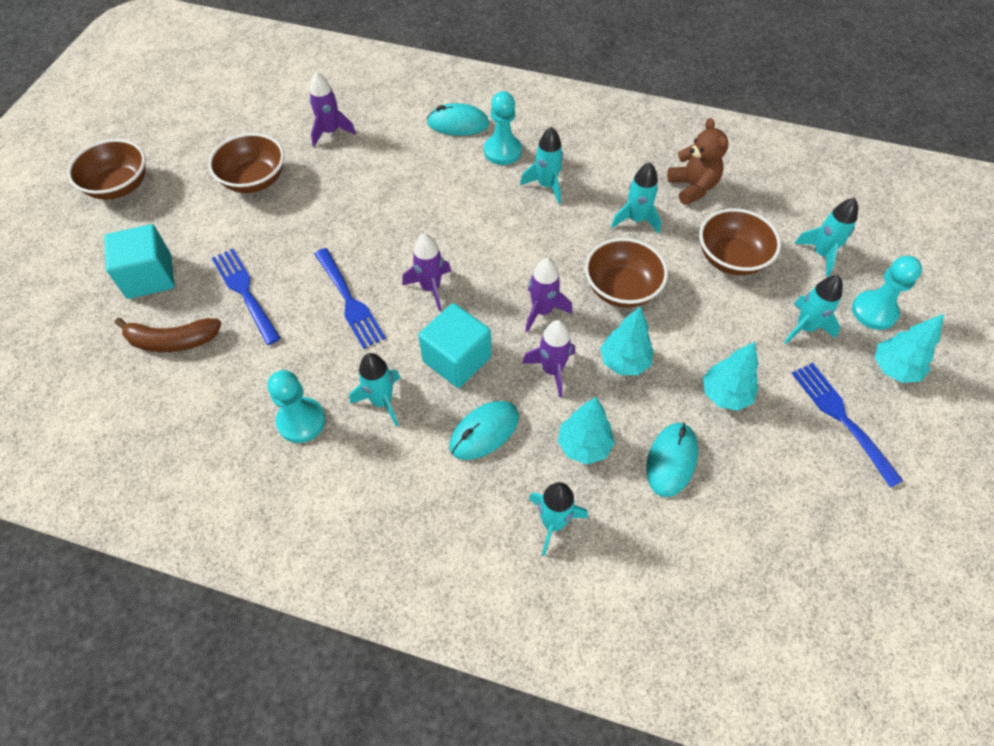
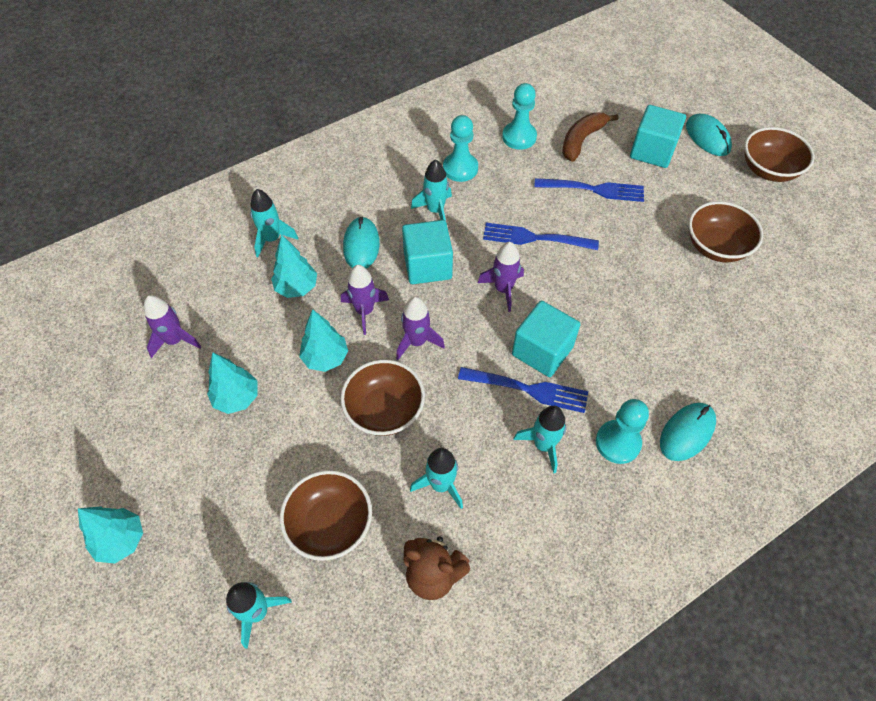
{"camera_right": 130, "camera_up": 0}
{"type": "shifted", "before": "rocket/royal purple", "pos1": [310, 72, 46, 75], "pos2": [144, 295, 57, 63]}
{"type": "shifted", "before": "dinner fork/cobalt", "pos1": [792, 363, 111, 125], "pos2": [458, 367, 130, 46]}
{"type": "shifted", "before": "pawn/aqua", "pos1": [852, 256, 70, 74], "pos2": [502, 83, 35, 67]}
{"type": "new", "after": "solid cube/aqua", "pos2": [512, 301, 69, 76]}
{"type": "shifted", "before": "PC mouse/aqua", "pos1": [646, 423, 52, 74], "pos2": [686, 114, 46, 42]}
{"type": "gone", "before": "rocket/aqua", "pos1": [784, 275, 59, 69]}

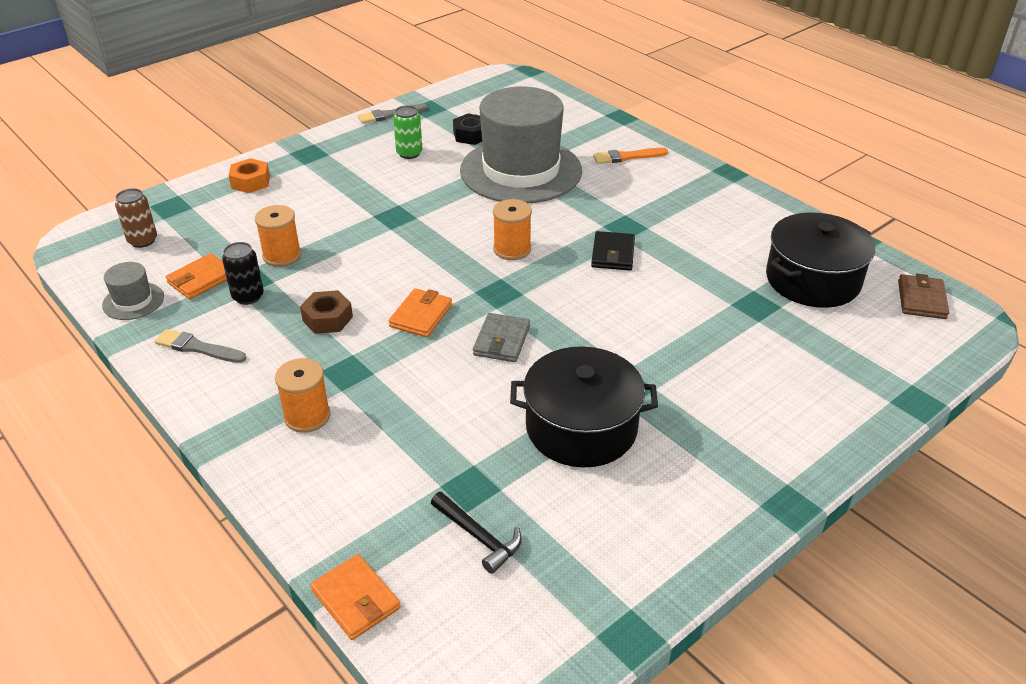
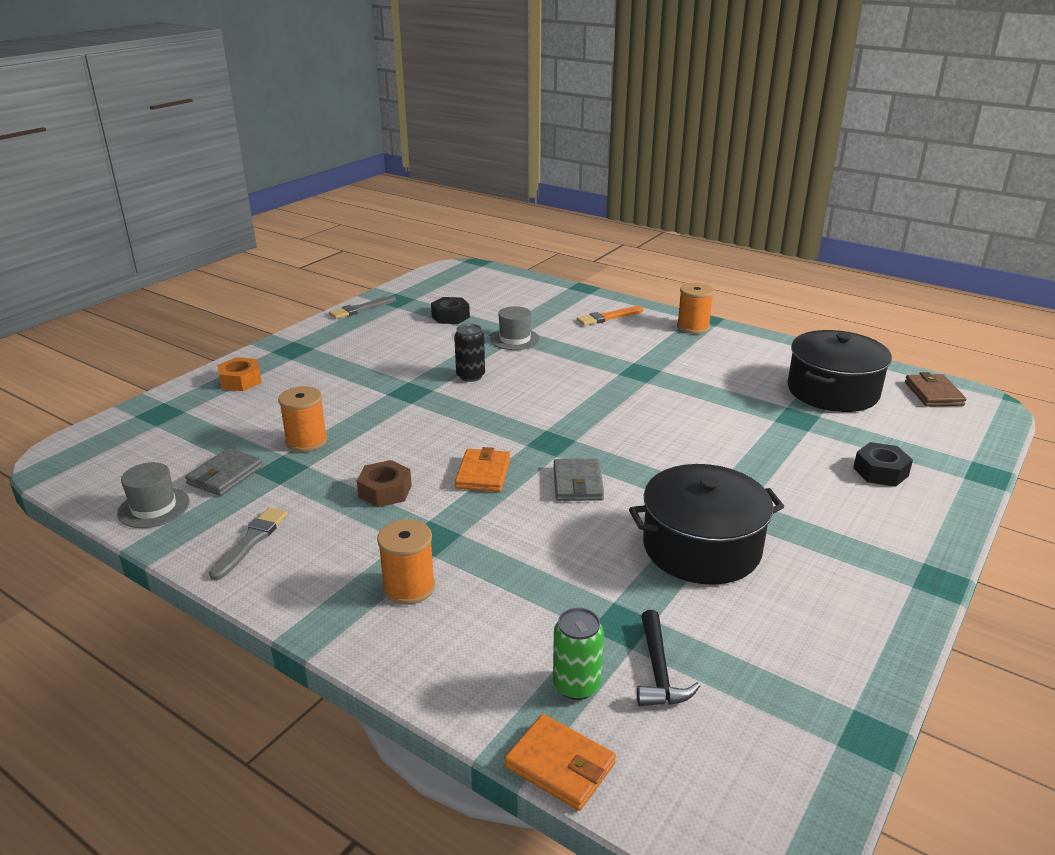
{"camera_right": -15, "camera_up": -10}
{"type": "repainted", "before": "billfold/orange", "after": "billfold/ash-grey", "pos1": [165, 253, 62, 46], "pos2": [185, 448, 78, 48]}
{"type": "rotated", "before": "brush/ash-grey", "pos1": [155, 329, 91, 34], "pos2": [209, 507, 79, 73], "turn": 105}
{"type": "shifted", "before": "tin/black", "pos1": [222, 242, 42, 63], "pos2": [454, 324, 31, 58]}
{"type": "scaled", "before": "tall hat/ash-grey", "pos1": [460, 86, 122, 117], "pos2": [490, 306, 50, 44], "scale": 0.41}
{"type": "shifted", "before": "tin/leaf-green", "pos1": [393, 105, 29, 54], "pos2": [553, 608, 51, 92]}
{"type": "rotated", "before": "hammer/black", "pos1": [431, 492, 91, 82], "pos2": [637, 610, 63, 96], "turn": 60}
{"type": "shifted", "before": "spool/orange", "pos1": [493, 199, 39, 61], "pos2": [677, 283, 37, 51]}
{"type": "new", "after": "nut/black", "pos2": [853, 442, 60, 45]}
{"type": "gone", "before": "tin/dark brown", "pos1": [115, 188, 42, 60]}
{"type": "gone", "before": "billfold/black", "pos1": [591, 231, 44, 39]}

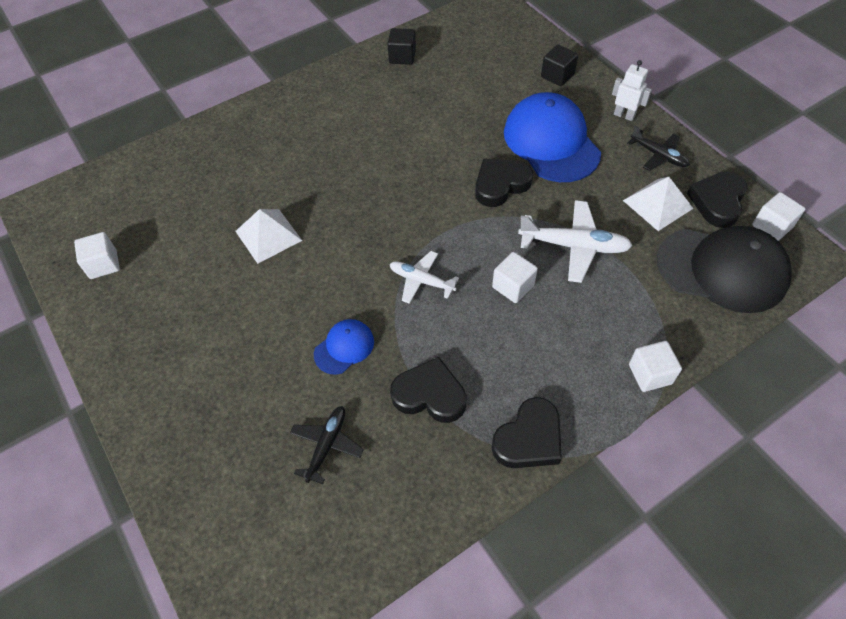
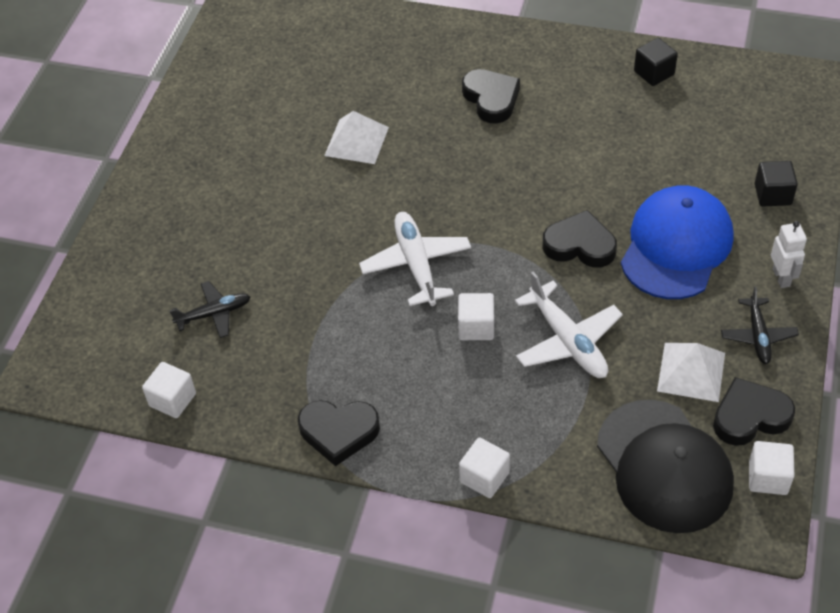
{"camera_right": 50, "camera_up": -5}
{"type": "shifted", "before": "solid cube/white", "pos1": [74, 232, 46, 47], "pos2": [142, 362, 54, 56]}
{"type": "scaled", "before": "toy plane/white", "pos1": [390, 251, 69, 53], "pos2": [359, 212, 112, 94], "scale": 1.57}
{"type": "shifted", "before": "love heart/black", "pos1": [390, 357, 76, 66], "pos2": [462, 69, 58, 55]}
{"type": "gone", "before": "baseball cap/cobalt", "pos1": [314, 319, 60, 56]}

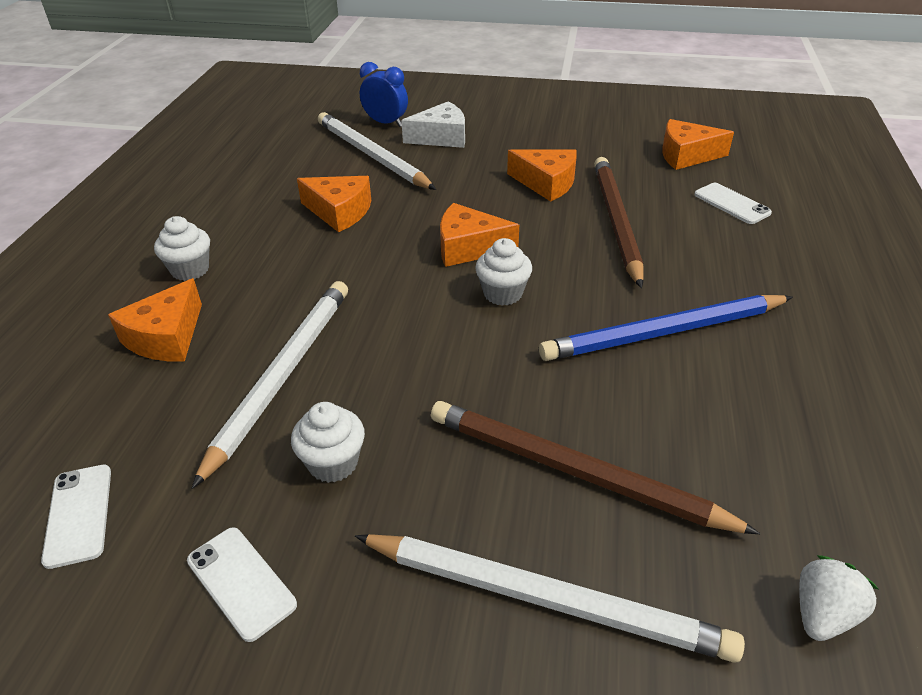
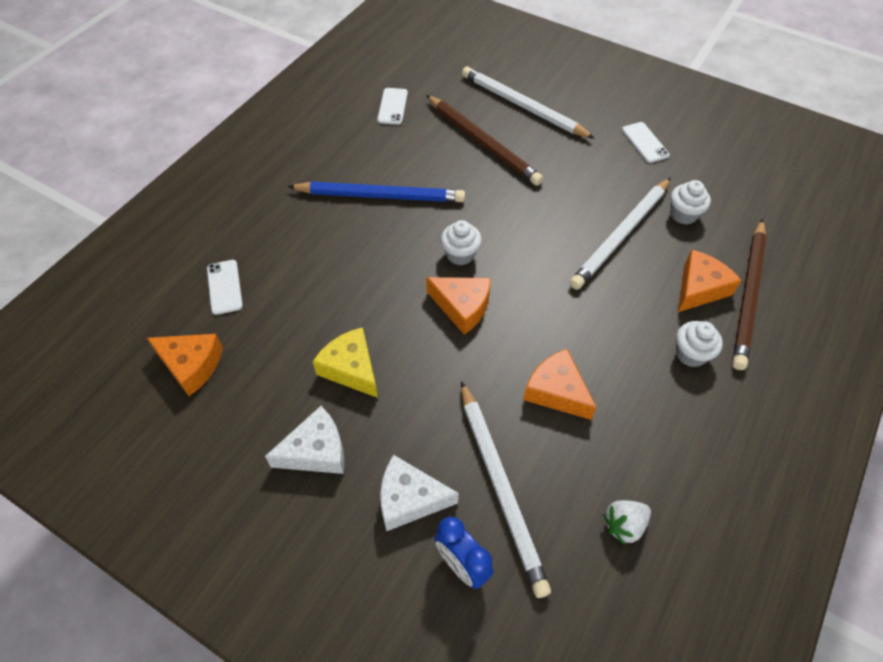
{"camera_right": -160, "camera_up": 15}
{"type": "new", "after": "piece of cheese/white", "pos2": [265, 406, 80, 68]}
{"type": "repainted", "before": "piece of cheese/orange", "after": "piece of cheese/yellow", "pos1": [507, 149, 70, 53], "pos2": [313, 327, 65, 71]}
{"type": "shifted", "before": "phone/white", "pos1": [41, 465, 70, 104], "pos2": [377, 88, 31, 37]}
{"type": "shifted", "before": "strawberry/white", "pos1": [799, 555, 79, 86], "pos2": [603, 500, 48, 45]}
{"type": "shifted", "before": "muffin/white", "pos1": [291, 402, 74, 81], "pos2": [671, 180, 40, 45]}
{"type": "shifted", "before": "wooden pencil/dark brown", "pos1": [594, 157, 50, 131], "pos2": [732, 219, 35, 151]}

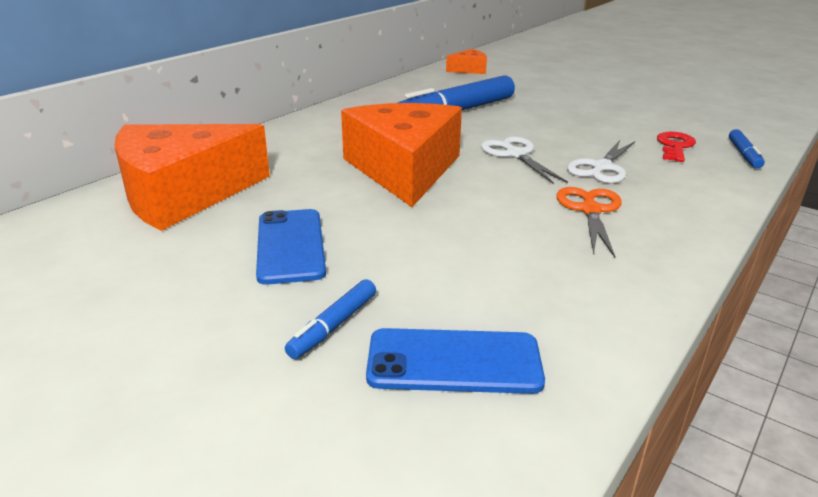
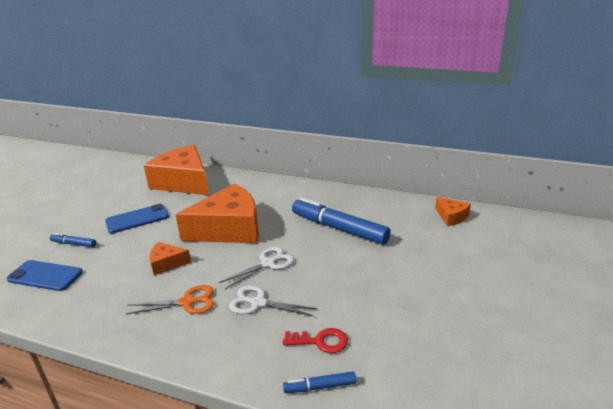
{"camera_right": 75, "camera_up": 0}
{"type": "rotated", "before": "phone/cobalt", "pos1": [366, 328, 179, 66], "pos2": [7, 260, 76, 31], "turn": -60}
{"type": "new", "after": "piece of cheese/orange", "pos2": [150, 242, 41, 33]}

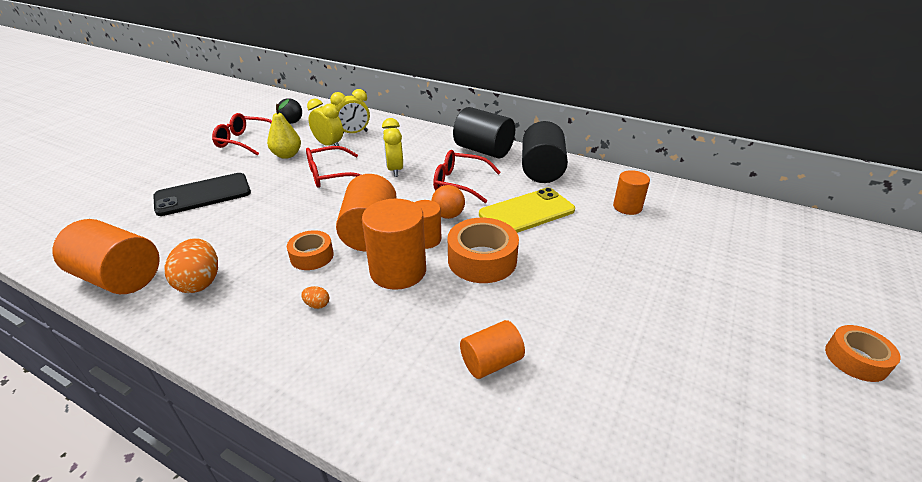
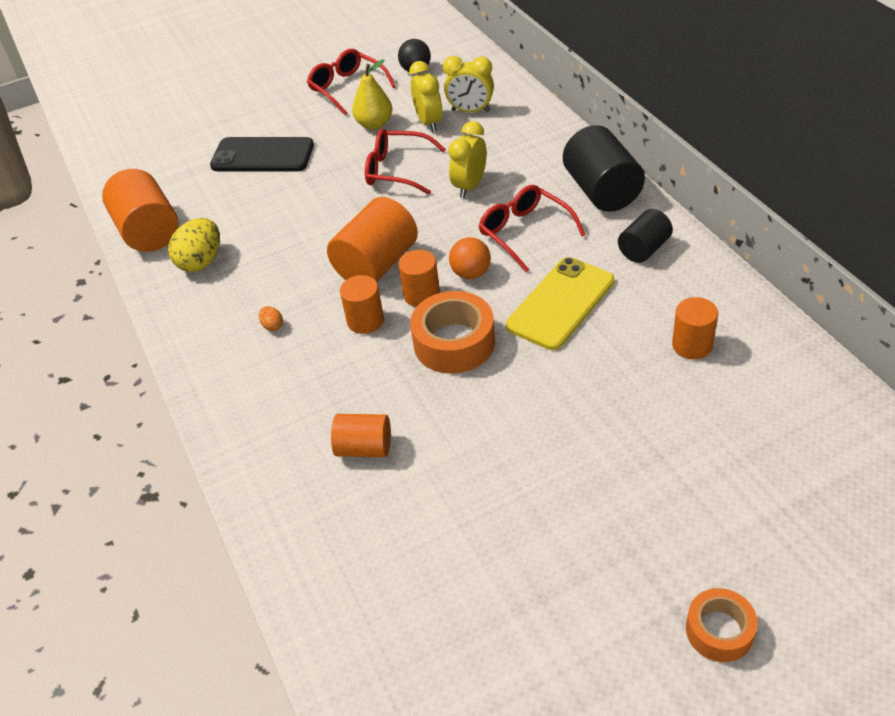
{"camera_right": 40, "camera_up": 10}
{"type": "repainted", "before": "toy egg/orange", "after": "toy egg/yellow", "pos1": [165, 239, 53, 54], "pos2": [168, 218, 52, 54]}
{"type": "scaled", "before": "solid cylinder/orange", "pos1": [362, 199, 64, 91], "pos2": [340, 275, 44, 59], "scale": 0.6}
{"type": "rotated", "before": "phone/yellow", "pos1": [479, 188, 96, 45], "pos2": [506, 257, 108, 93], "turn": -60}
{"type": "scaled", "before": "solid cylinder/black", "pos1": [522, 121, 46, 62], "pos2": [618, 209, 55, 54], "scale": 0.6}
{"type": "gone", "before": "sticky tape/orange", "pos1": [287, 230, 47, 40]}

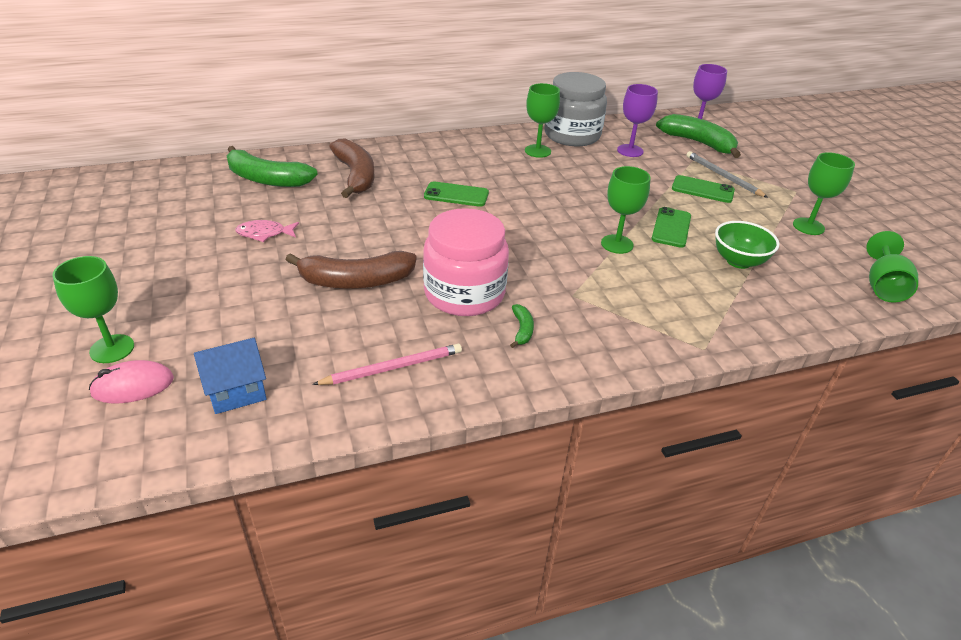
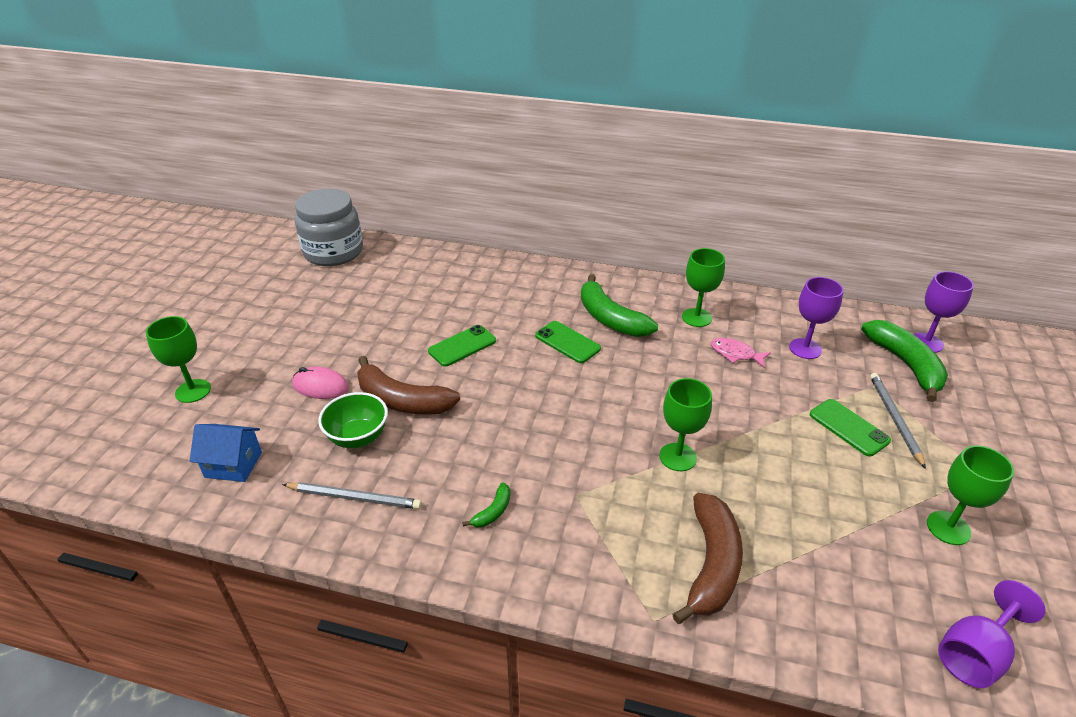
{"camera_right": 35, "camera_up": 0}
{"type": "repainted", "before": "wooden pencil/rose-pink", "after": "wooden pencil/ash-grey", "pos1": [312, 344, 150, 41], "pos2": [282, 482, 140, 27]}
{"type": "shifted", "before": "PC mouse/rose-pink", "pos1": [89, 360, 85, 43], "pos2": [292, 367, 57, 32]}
{"type": "shifted", "before": "jar/ash-grey", "pos1": [544, 72, 63, 74], "pos2": [295, 189, 68, 77]}
{"type": "shifted", "before": "serving bowl/leaf-green", "pos1": [715, 221, 64, 48], "pos2": [318, 392, 70, 56]}
{"type": "shifted", "before": "phone/leaf-green", "pos1": [652, 207, 39, 41], "pos2": [428, 325, 68, 42]}
{"type": "shifted", "before": "banana/leaf-green", "pos1": [227, 146, 91, 41], "pos2": [581, 274, 77, 63]}
{"type": "shifted", "before": "banana/dark brown", "pos1": [329, 139, 46, 59], "pos2": [672, 493, 71, 131]}
{"type": "shifted", "before": "toy fish/rose-pink", "pos1": [235, 220, 64, 22], "pos2": [711, 338, 60, 30]}
{"type": "repainted", "before": "chalice/leaf-green", "after": "chalice/royal purple", "pos1": [866, 231, 52, 72], "pos2": [938, 580, 107, 108]}
{"type": "gone", "before": "jar/rose-pink", "pos1": [423, 208, 86, 108]}

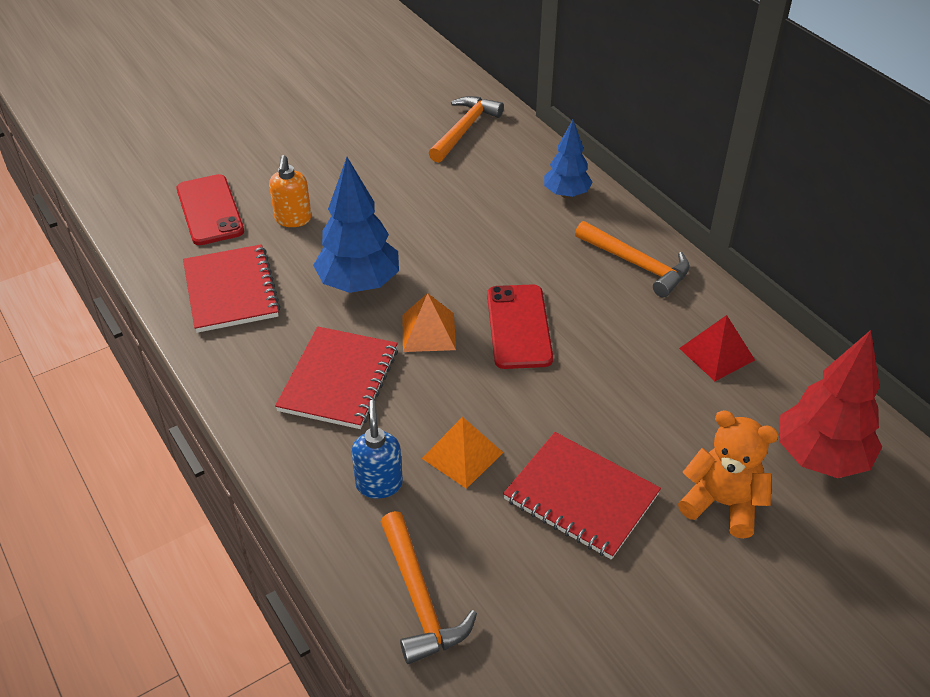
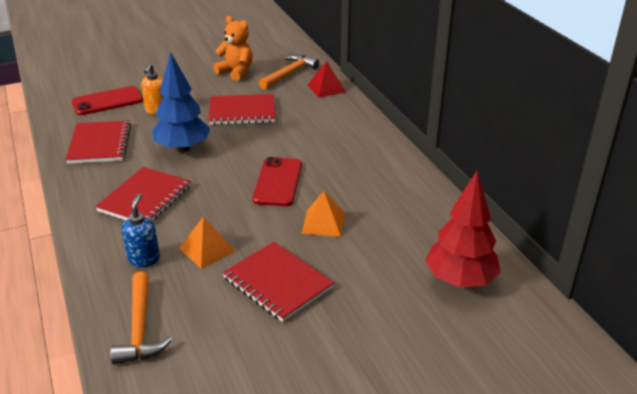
{"camera_right": 10, "camera_up": -10}
{"type": "rotated", "before": "phone/crimson", "pos1": [176, 174, 68, 71], "pos2": [72, 86, 71, 29], "turn": 75}
{"type": "new", "after": "notepad/crimson", "pos2": [209, 94, 66, 31]}
{"type": "shifted", "before": "stuffed bear/orange", "pos1": [678, 410, 101, 129], "pos2": [213, 16, 40, 65]}
{"type": "shifted", "before": "pyramid shape/orange", "pos1": [402, 293, 54, 59], "pos2": [302, 191, 43, 46]}
{"type": "shifted", "before": "pyramid shape/crimson", "pos1": [679, 315, 76, 66], "pos2": [308, 61, 38, 37]}
{"type": "gone", "before": "tree/cobalt", "pos1": [544, 120, 48, 78]}
{"type": "gone", "before": "hammer/orange", "pos1": [575, 221, 115, 76]}

